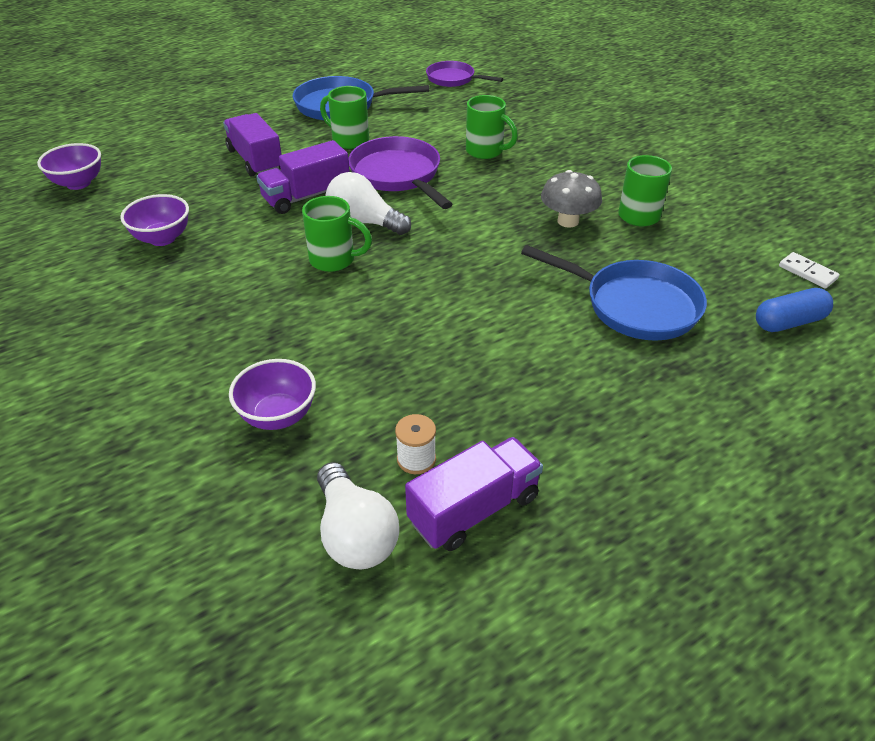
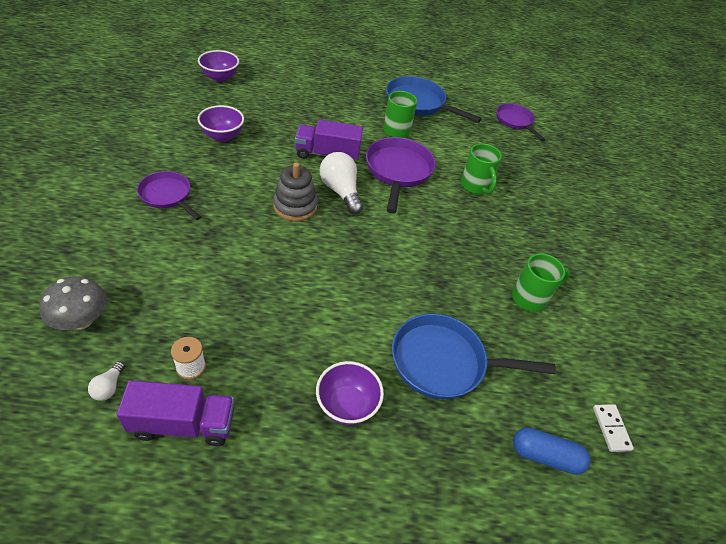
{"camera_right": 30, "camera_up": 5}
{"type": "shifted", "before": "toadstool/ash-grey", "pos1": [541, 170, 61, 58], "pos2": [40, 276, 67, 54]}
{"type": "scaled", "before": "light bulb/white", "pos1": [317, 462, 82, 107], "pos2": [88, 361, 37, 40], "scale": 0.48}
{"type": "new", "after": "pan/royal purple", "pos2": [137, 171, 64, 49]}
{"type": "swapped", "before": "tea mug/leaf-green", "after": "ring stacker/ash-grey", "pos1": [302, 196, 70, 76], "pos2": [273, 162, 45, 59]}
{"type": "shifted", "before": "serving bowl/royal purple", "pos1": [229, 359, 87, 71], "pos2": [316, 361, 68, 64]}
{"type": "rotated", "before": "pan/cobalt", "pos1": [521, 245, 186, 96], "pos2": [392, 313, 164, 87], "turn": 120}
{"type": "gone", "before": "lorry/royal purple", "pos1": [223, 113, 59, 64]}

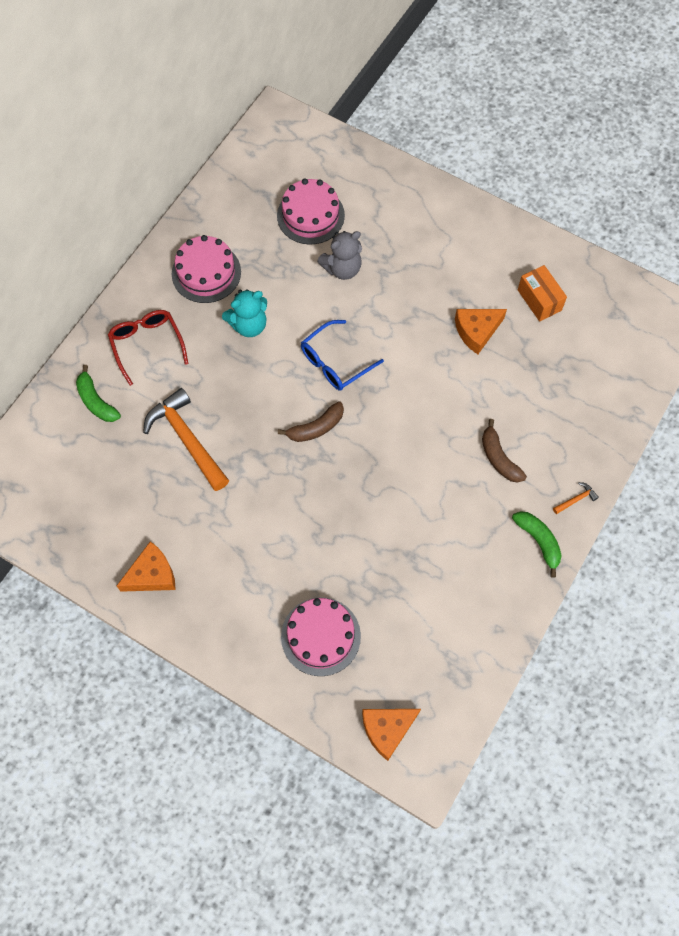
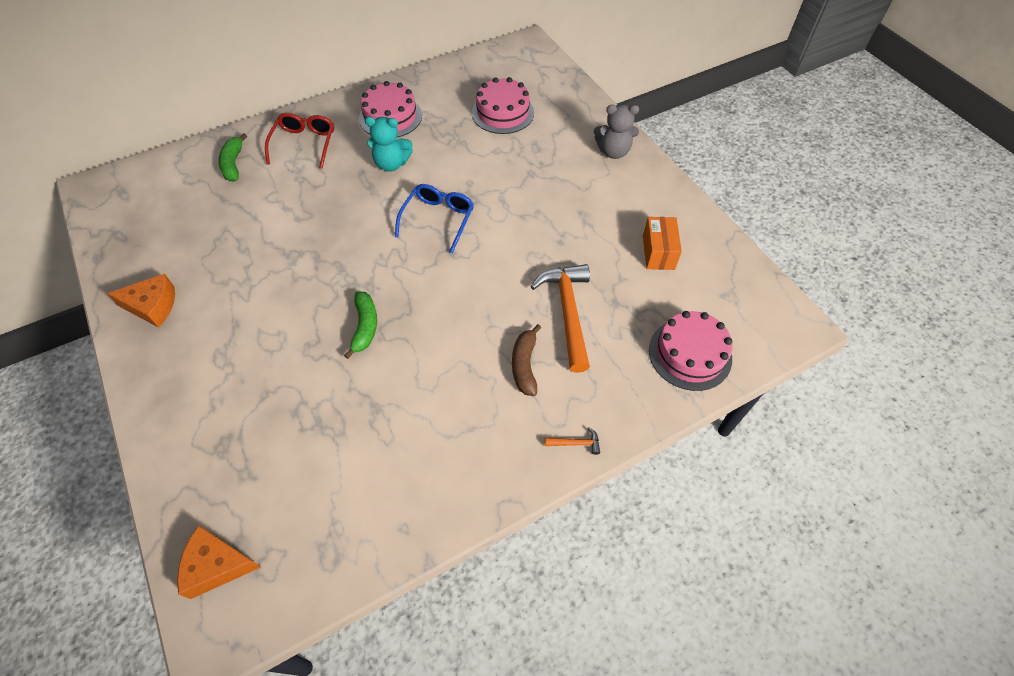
{"camera_right": 30, "camera_up": -10}
{"type": "shifted", "before": "banana/leaf-green", "pos1": [512, 511, 50, 67], "pos2": [344, 291, 33, 68]}
{"type": "rotated", "before": "eyeglasses/cobalt", "pos1": [301, 320, 83, 71], "pos2": [395, 184, 79, 69], "turn": 120}
{"type": "shifted", "before": "hammer/orange", "pos1": [143, 388, 86, 103], "pos2": [530, 264, 60, 109]}
{"type": "shifted", "before": "stuffed bear/ash-grey", "pos1": [317, 231, 45, 49], "pos2": [594, 104, 45, 55]}
{"type": "shifted", "before": "gateau/rose-pink", "pos1": [281, 597, 80, 79], "pos2": [649, 311, 84, 80]}
{"type": "gone", "before": "banana/dark brown", "pos1": [278, 401, 66, 41]}
{"type": "gone", "before": "piece of cheese/orange", "pos1": [455, 309, 52, 45]}

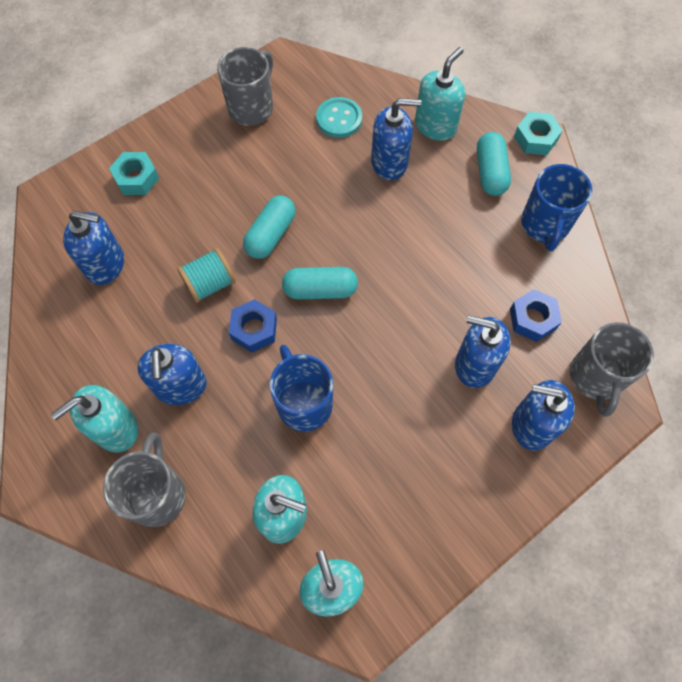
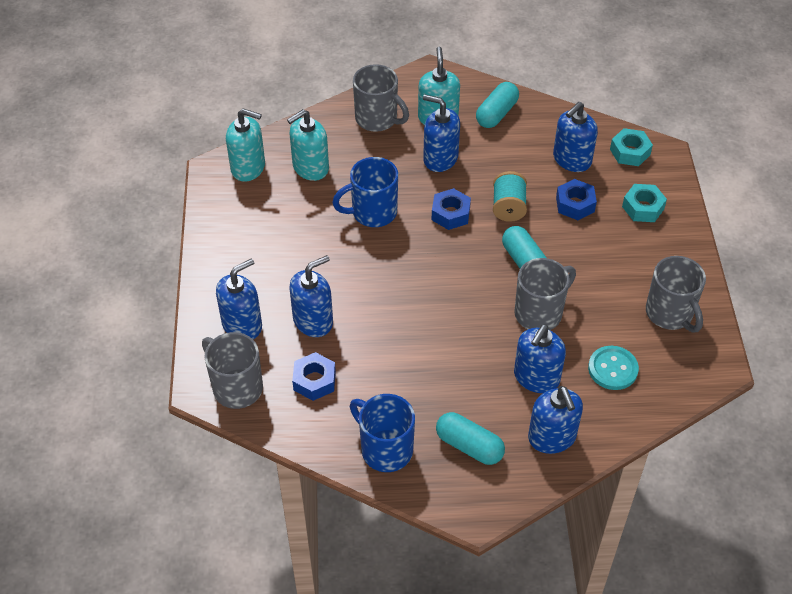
{"camera_right": 125, "camera_up": -15}
{"type": "rotated", "before": "tea mug/cobalt", "pos1": [270, 345, 63, 87], "pos2": [332, 157, 66, 70], "turn": 150}
{"type": "shifted", "before": "pill shape/aqua", "pos1": [282, 267, 76, 33], "pos2": [476, 82, 43, 46]}
{"type": "new", "after": "tea mug/ash-grey", "pos2": [514, 258, 62, 72]}
{"type": "repainted", "before": "soap pump/aqua", "after": "soap pump/cobalt", "pos1": [415, 47, 50, 94], "pos2": [528, 386, 55, 68]}
{"type": "new", "after": "nut/cobalt", "pos2": [556, 179, 41, 41]}
{"type": "shifted", "before": "nut/aqua", "pos1": [514, 112, 49, 43], "pos2": [610, 128, 43, 38]}

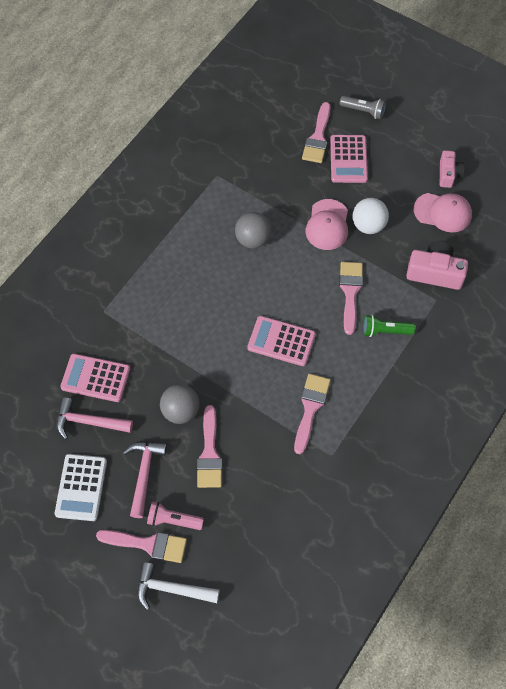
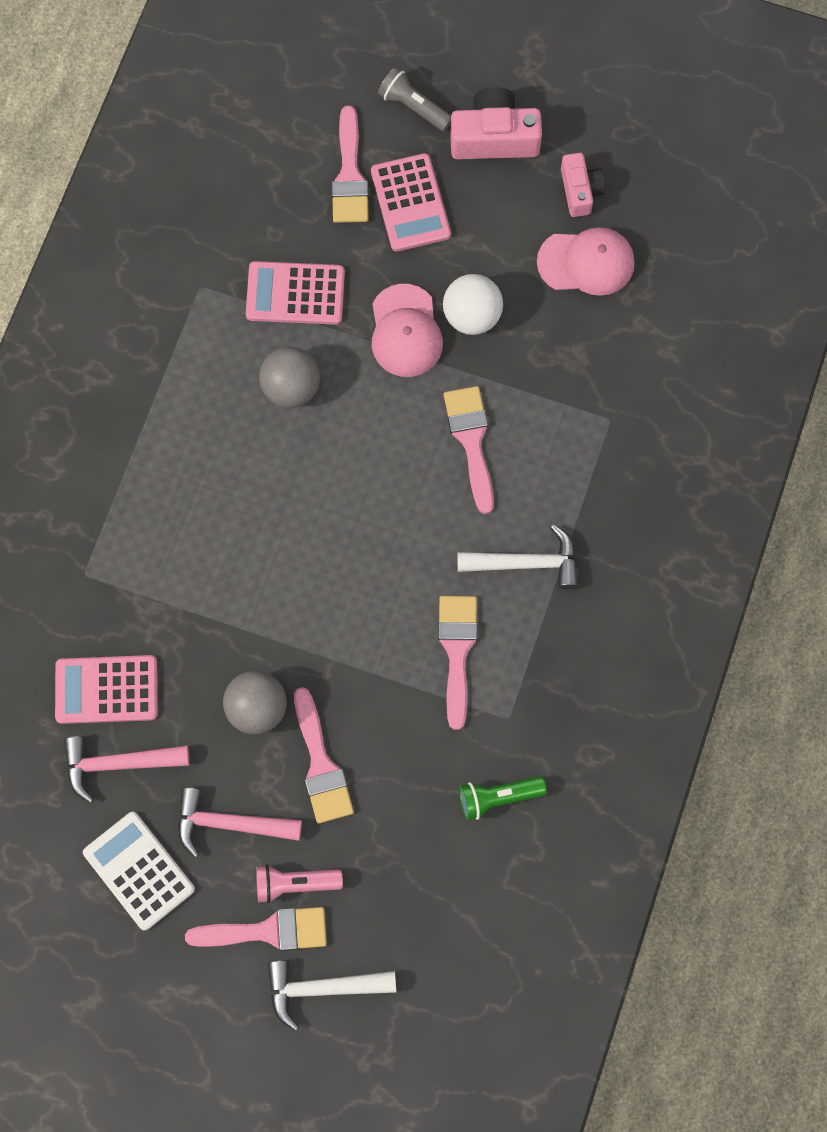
{"camera_right": -15, "camera_up": 10}
{"type": "rotated", "before": "adding machine/white", "pos1": [55, 454, 52, 67], "pos2": [83, 812, 112, 119], "turn": 150}
{"type": "rotated", "before": "hammer/rose-pink", "pos1": [123, 441, 44, 77], "pos2": [178, 787, 124, 71], "turn": -75}
{"type": "shifted", "before": "adding machine/rose-pink", "pos1": [247, 316, 69, 50], "pos2": [246, 261, 99, 64]}
{"type": "rotated", "before": "pocket torch/ash-grey", "pos1": [340, 96, 46, 23], "pos2": [378, 67, 73, 64], "turn": -150}
{"type": "shifted", "before": "camera/rose-pink", "pos1": [406, 241, 62, 49], "pos2": [450, 87, 92, 73]}
{"type": "new", "after": "hammer/white", "pos2": [458, 525, 121, 65]}
{"type": "shifted", "before": "pocket torch/leaf-green", "pos1": [363, 315, 52, 22], "pos2": [459, 776, 88, 44]}

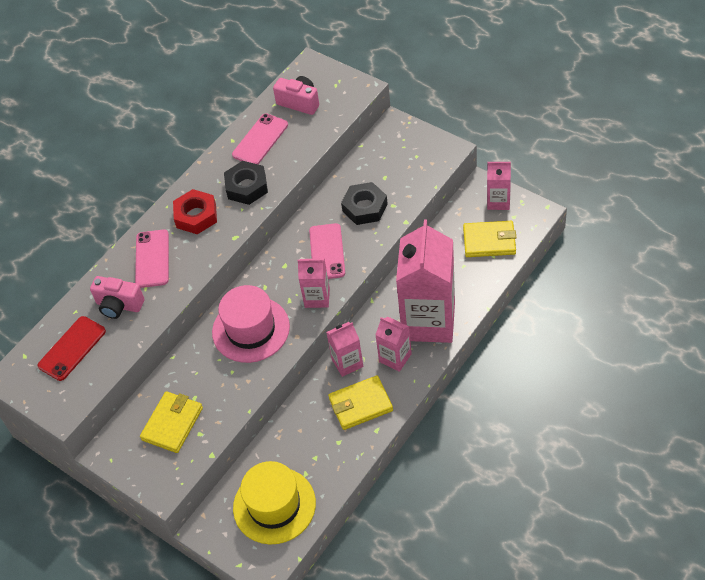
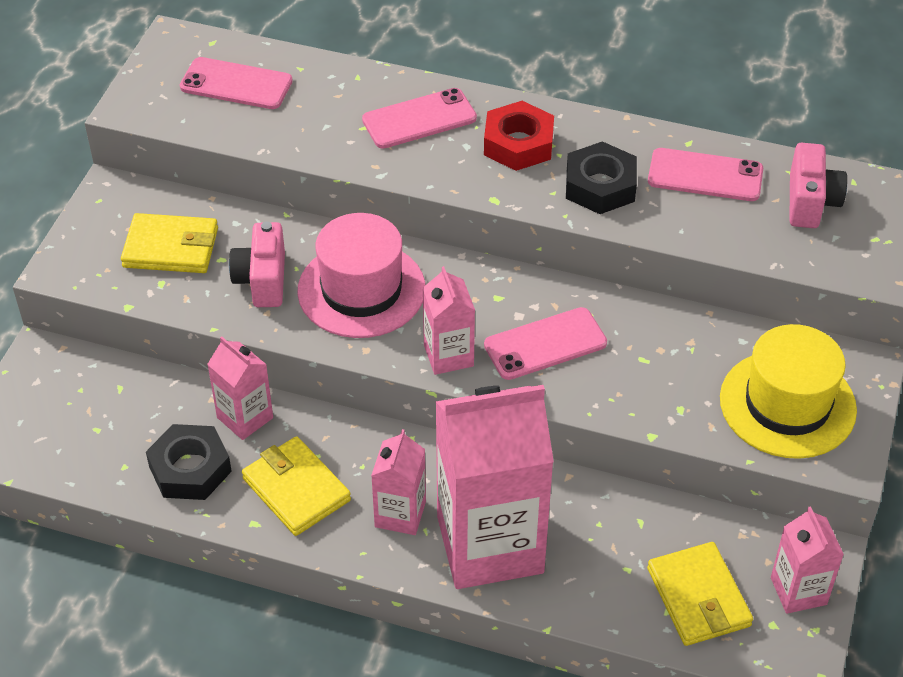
{"camera_right": 65, "camera_up": -5}
{"type": "shifted", "before": "nut/black", "pos1": [341, 182, 47, 43], "pos2": [146, 424, 86, 76]}
{"type": "repainted", "before": "phone/crimson", "after": "phone/rose-pink", "pos1": [38, 316, 68, 65], "pos2": [180, 57, 113, 52]}
{"type": "shifted", "before": "juice carton/rose-pink", "pos1": [326, 322, 37, 55], "pos2": [207, 336, 66, 104]}
{"type": "shifted", "before": "camera/rose-pink", "pos1": [90, 276, 55, 43], "pos2": [229, 222, 56, 85]}
{"type": "shifted", "before": "tall hat/yellow", "pos1": [233, 461, 83, 83], "pos2": [720, 324, 137, 135]}

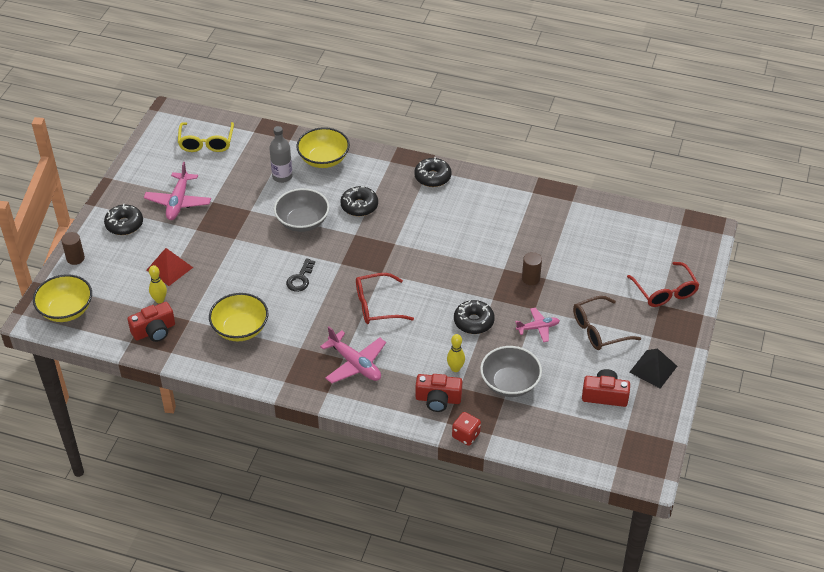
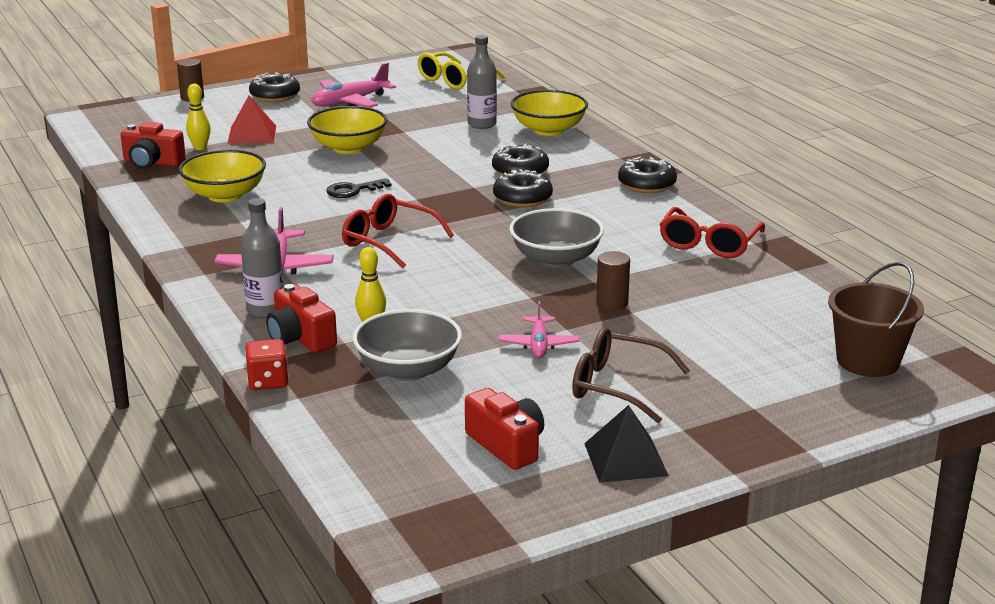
{"camera_right": 45, "camera_up": -20}
{"type": "new", "after": "drink bottle/ash-grey", "pos2": [241, 198, 43, 120]}
{"type": "shifted", "before": "serving bowl/yellow", "pos1": [33, 274, 59, 48], "pos2": [307, 106, 80, 48]}
{"type": "shifted", "before": "doughnut/black", "pos1": [454, 300, 41, 34], "pos2": [493, 169, 60, 39]}
{"type": "rotated", "before": "toy plane/rose-pink", "pos1": [515, 308, 45, 34], "pos2": [499, 301, 80, 58], "turn": 60}
{"type": "shifted", "before": "serving bowl/ash-grey", "pos1": [274, 188, 55, 44], "pos2": [510, 208, 94, 60]}
{"type": "shifted", "before": "eyeglasses/crimson", "pos1": [627, 262, 72, 45], "pos2": [659, 207, 106, 51]}
{"type": "new", "after": "sand bucket/dark brown", "pos2": [828, 262, 96, 115]}

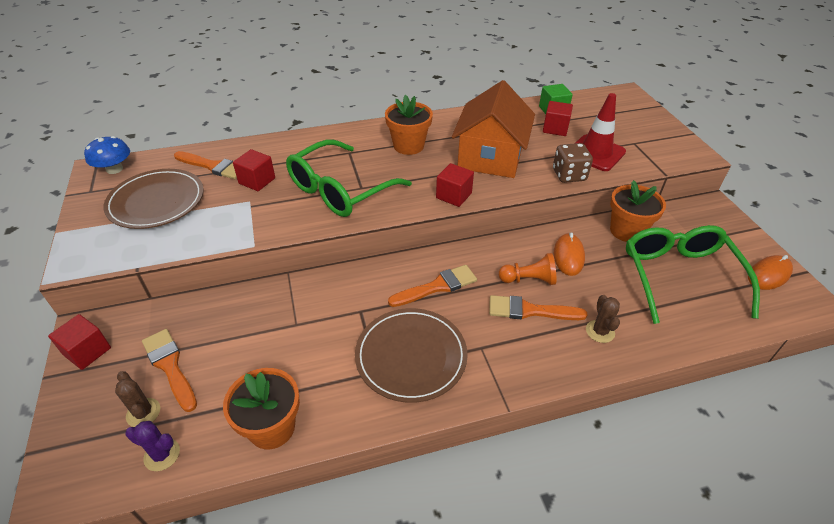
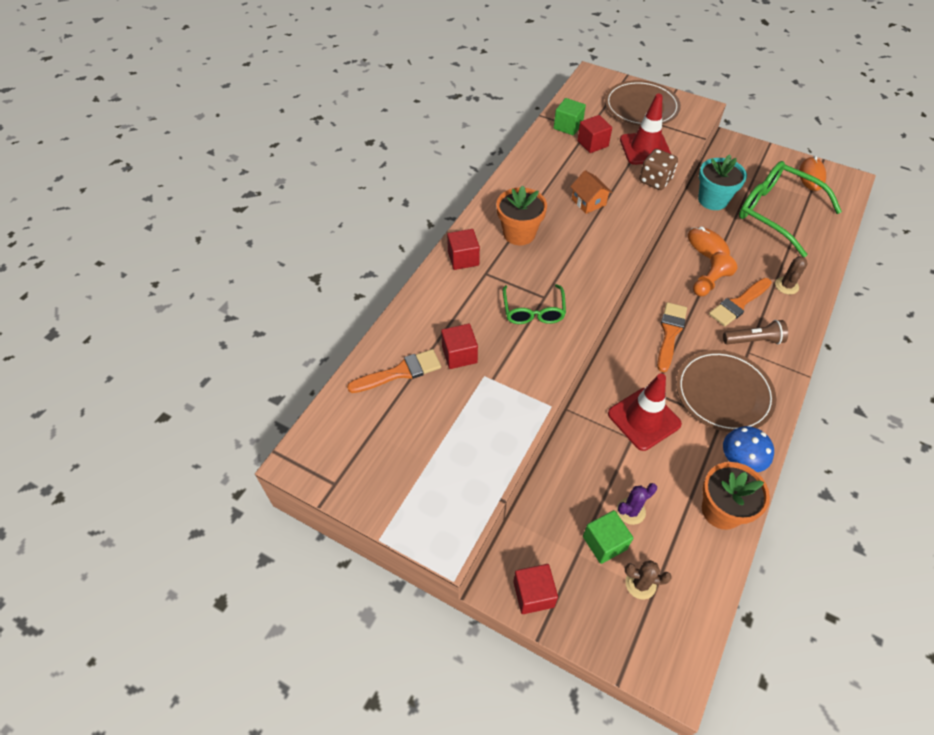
{"camera_right": -45, "camera_up": 10}
{"type": "shifted", "before": "solid cube/crimson", "pos1": [436, 163, 38, 44], "pos2": [447, 229, 33, 41]}
{"type": "scaled", "before": "eyeglasses/leaf-green", "pos1": [286, 140, 126, 77], "pos2": [503, 284, 63, 40], "scale": 0.57}
{"type": "scaled", "before": "cottage/orange", "pos1": [452, 80, 83, 98], "pos2": [570, 170, 43, 44], "scale": 0.45}
{"type": "swapped", "before": "brush/orange", "after": "solid cube/leaf-green", "pos1": [142, 329, 55, 83], "pos2": [583, 510, 50, 54]}
{"type": "shifted", "before": "flat dish/dark brown", "pos1": [103, 169, 101, 60], "pos2": [605, 80, 76, 46]}
{"type": "new", "after": "traffic cone/crimson", "pos2": [608, 373, 74, 78]}
{"type": "shifted", "before": "saguaro cactus/royal purple", "pos1": [125, 421, 55, 50], "pos2": [617, 483, 40, 42]}
{"type": "repainted", "before": "plant pot/orange", "after": "plant pot/aqua", "pos1": [610, 180, 56, 62], "pos2": [698, 155, 49, 55]}
{"type": "new", "after": "pocket torch/dark brown", "pos2": [723, 320, 65, 24]}
{"type": "shifted", "before": "toadstool/cobalt", "pos1": [84, 136, 46, 38], "pos2": [723, 426, 51, 46]}
{"type": "rotated", "before": "saguaro cactus/dark brown", "pos1": [586, 295, 34, 48], "pos2": [775, 256, 33, 39], "turn": 75}

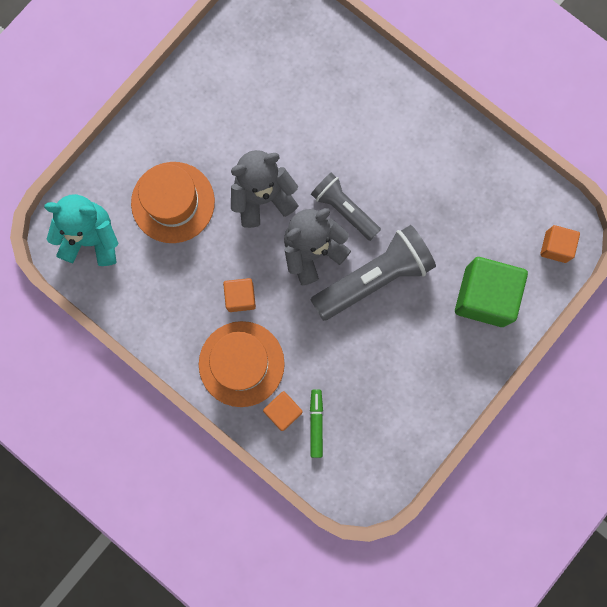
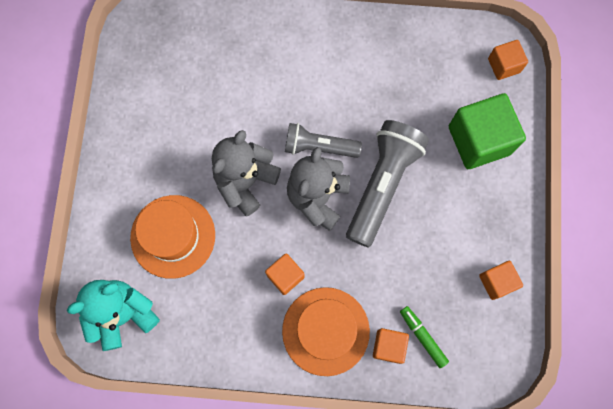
{"camera_right": -35, "camera_up": -5}
{"type": "new", "after": "solid cube/orange", "pos2": [479, 261, 44, 39]}

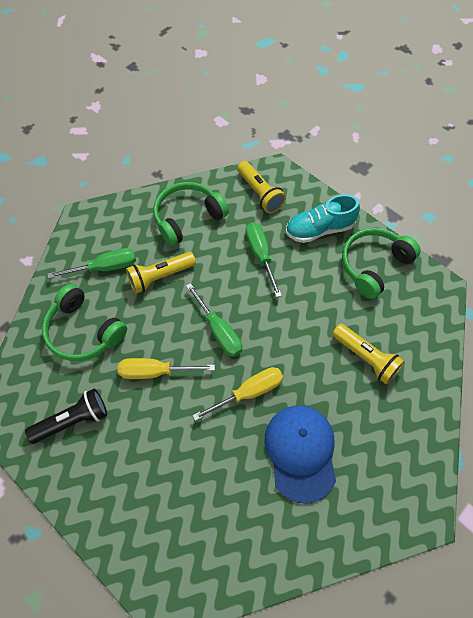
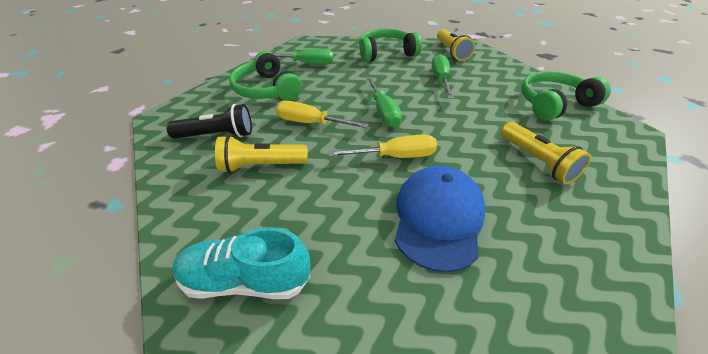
{"camera_right": 20, "camera_up": -20}
{"type": "shifted", "before": "lace-up shoe/aqua", "pos1": [286, 195, 74, 48], "pos2": [172, 227, 139, 72]}
{"type": "shifted", "before": "pocket torch/yellow", "pos1": [126, 252, 70, 42], "pos2": [215, 135, 93, 38]}

